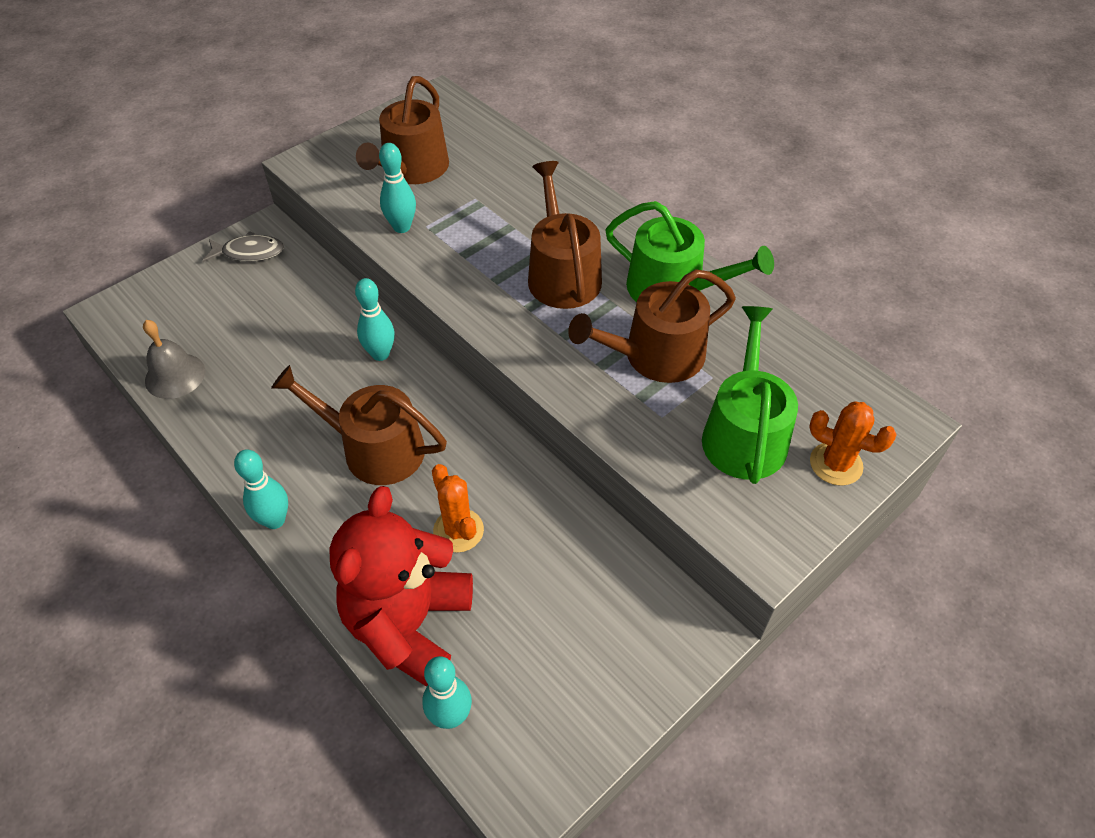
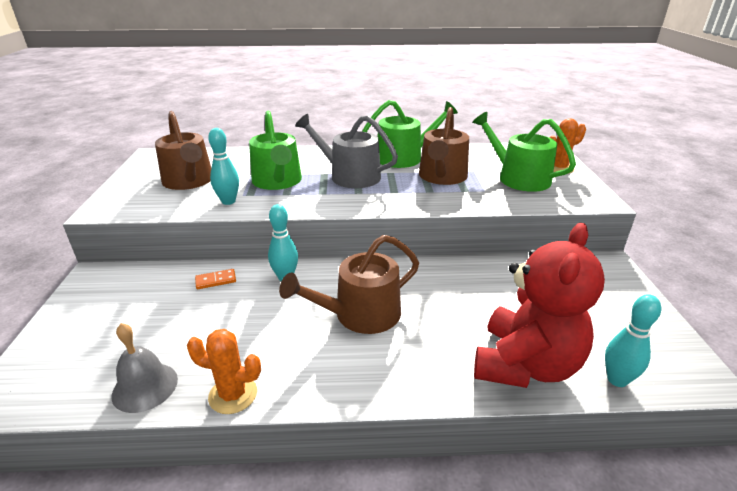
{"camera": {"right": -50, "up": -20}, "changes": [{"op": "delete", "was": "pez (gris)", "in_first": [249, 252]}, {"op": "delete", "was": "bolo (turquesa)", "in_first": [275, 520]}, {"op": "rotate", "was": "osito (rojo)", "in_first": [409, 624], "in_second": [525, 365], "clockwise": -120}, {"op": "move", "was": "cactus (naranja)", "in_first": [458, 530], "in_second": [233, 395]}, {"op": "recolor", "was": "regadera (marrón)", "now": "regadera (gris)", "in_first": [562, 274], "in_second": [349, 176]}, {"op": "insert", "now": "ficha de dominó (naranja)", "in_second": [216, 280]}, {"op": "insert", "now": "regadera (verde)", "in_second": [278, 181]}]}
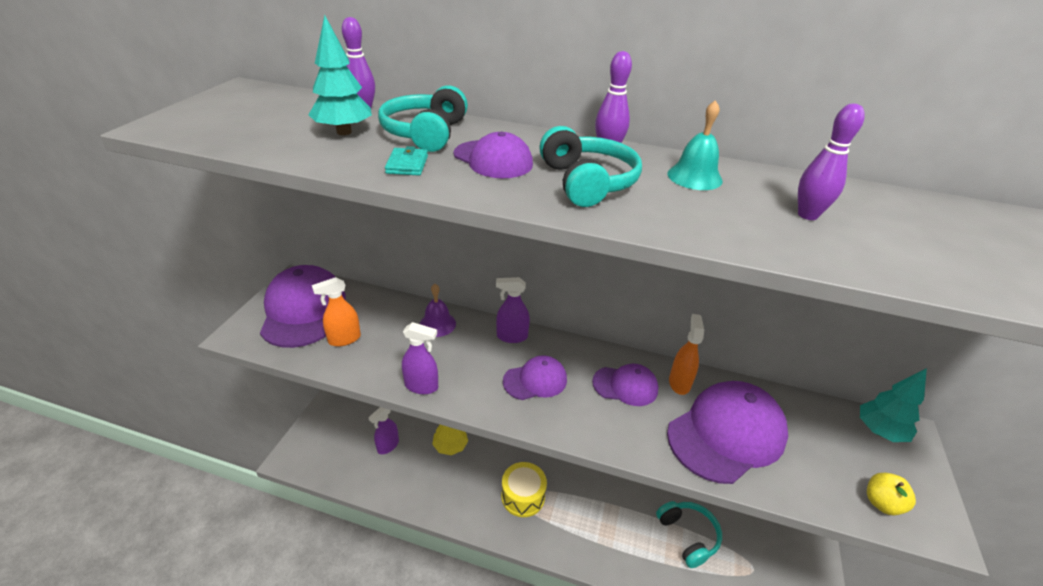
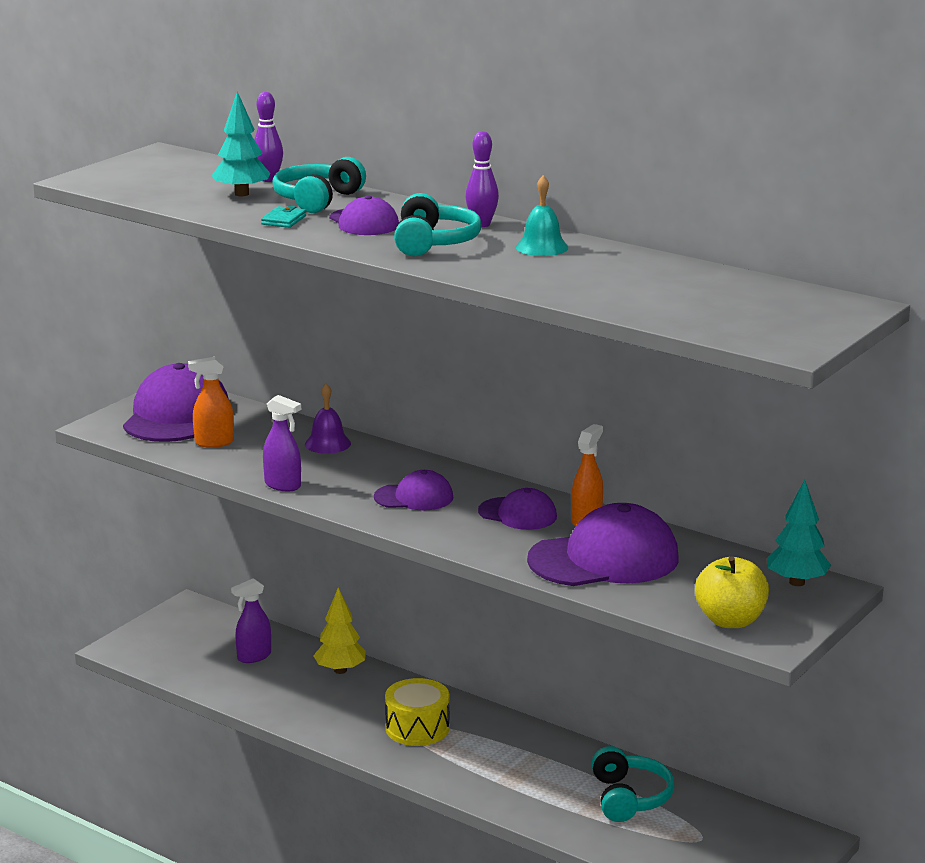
{"camera": {"right": 20, "up": -15}, "changes": [{"op": "delete", "was": "pulverizador (morado)", "in_first": [511, 336]}, {"op": "delete", "was": "bolo (morado)", "in_first": [807, 215]}, {"op": "resize", "was": "manzana (amarillo)", "in_first": [881, 503], "in_second": [730, 620], "ratio": 1.58}]}
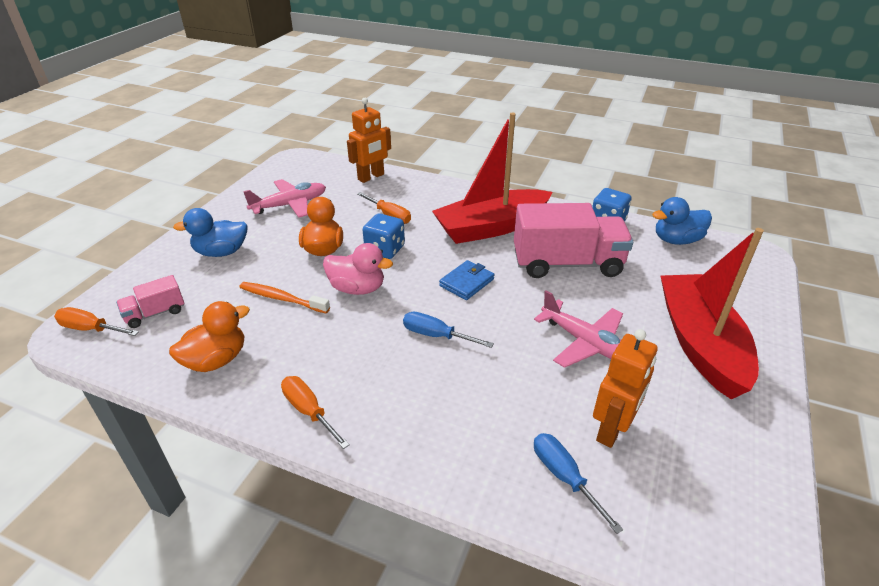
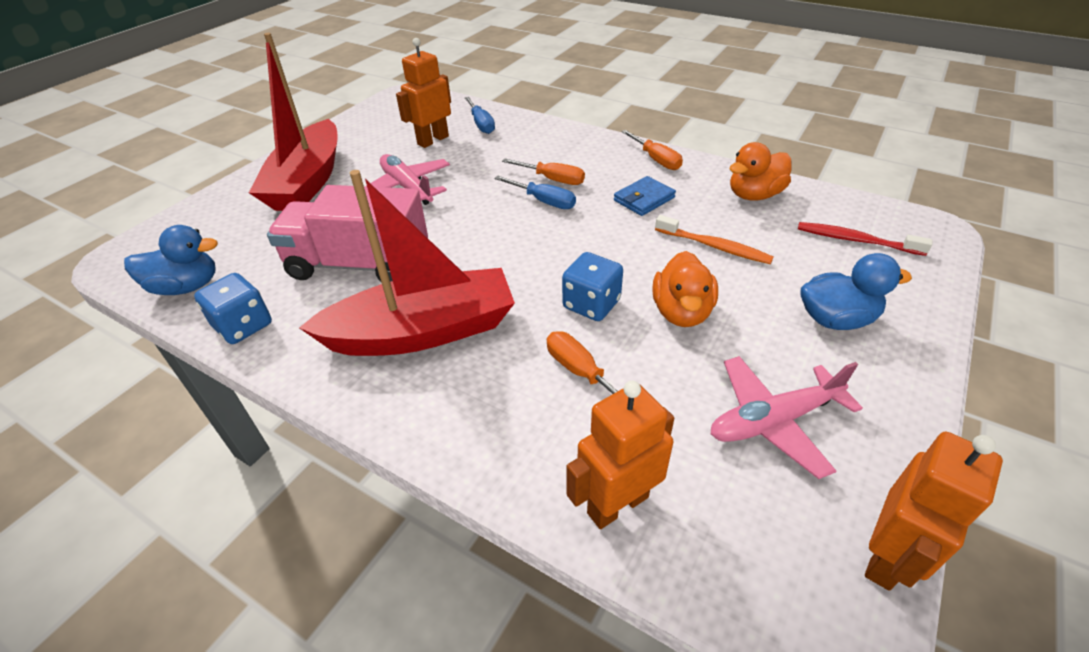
{"camera": {"right": -170, "up": 5}, "changes": [{"op": "move", "was": "destornillador (naranja)", "in_first": [91, 329], "in_second": [552, 179]}, {"op": "replace", "was": "camión (rosa)", "now": "cepillo de dientes (rojo)", "in_first": [155, 313], "in_second": [856, 240]}, {"op": "delete", "was": "pato (rosa)", "in_first": [357, 288]}, {"op": "move", "was": "cartera (azul)", "in_first": [466, 282], "in_second": [644, 199]}, {"op": "insert", "now": "robot (naranja)", "in_second": [887, 557]}]}
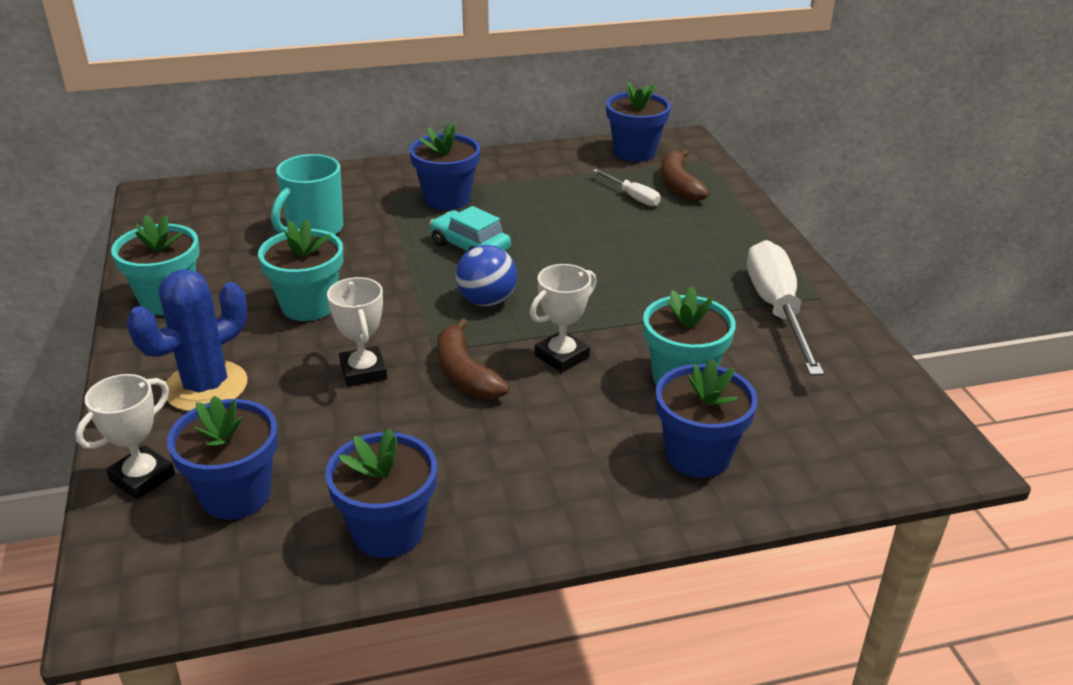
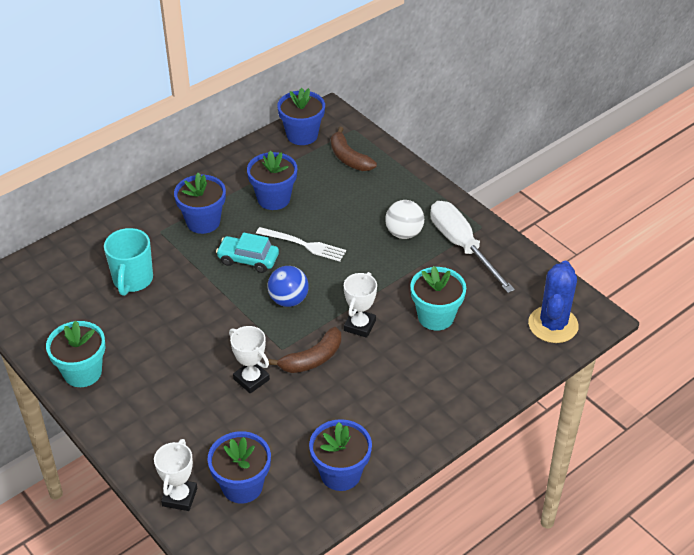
{"camera": {"right": -25, "up": 10}, "changes": [{"op": "move", "was": "cactus (azul)", "in_first": [206, 387], "in_second": [553, 325]}, {"op": "delete", "was": "maceta (turquesa)", "in_first": [308, 305]}, {"op": "rotate", "was": "plátano (marrón)", "in_first": [465, 374], "in_second": [312, 359], "clockwise": -75}, {"op": "delete", "was": "destornillador (blanco)", "in_first": [632, 197]}, {"op": "move", "was": "maceta (azul)", "in_first": [698, 455], "in_second": [273, 199]}, {"op": "insert", "now": "tenedor (blanco)", "in_second": [304, 245]}, {"op": "insert", "now": "pelota (blanco)", "in_second": [404, 233]}]}
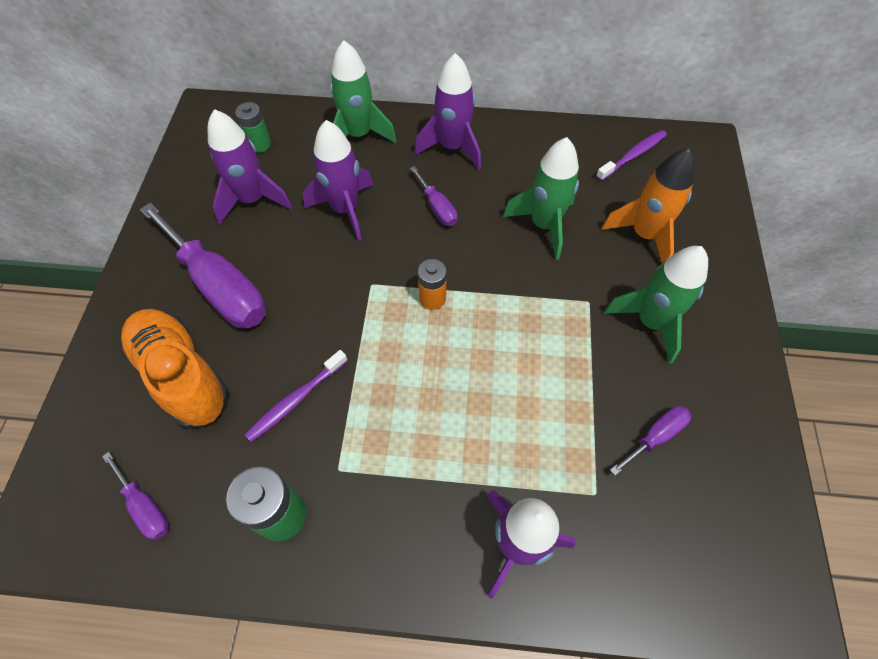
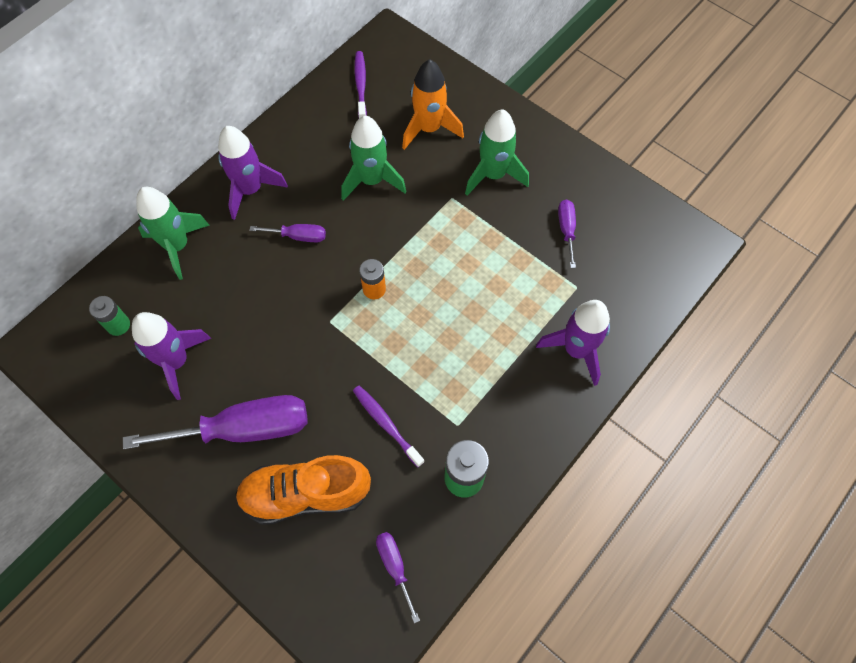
{"camera": {"right": -55, "up": 5}, "changes": [{"op": "rotate", "was": "destornillador (morado)", "in_first": [145, 506], "in_second": [395, 566], "clockwise": -105}, {"op": "rotate", "was": "cepillo de dientes (morado)", "in_first": [296, 400], "in_second": [386, 424], "clockwise": 150}, {"op": "delete", "was": "cohete (morado)", "in_first": [345, 210]}]}
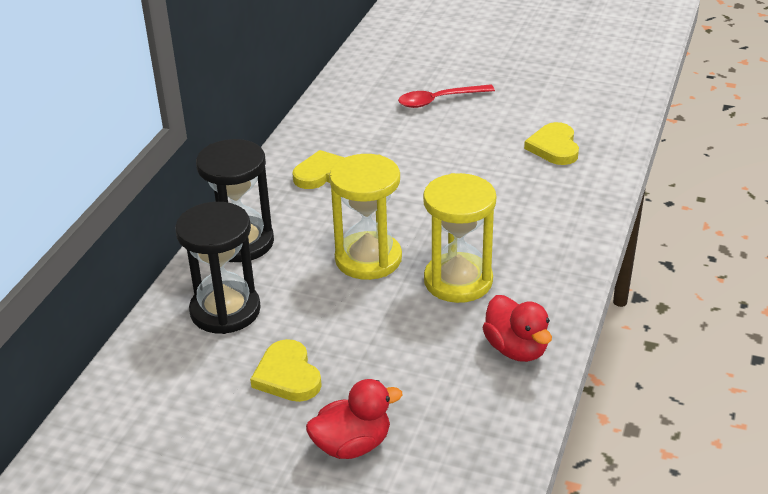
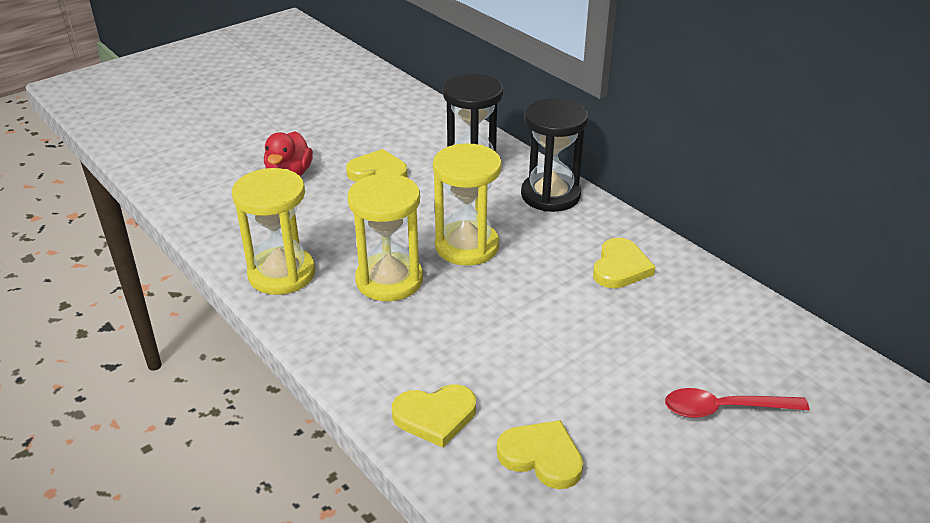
{"camera": {"right": 120, "up": 0}, "changes": [{"op": "rotate", "was": "cuchara (rojo)", "in_first": [439, 100], "in_second": [724, 409], "clockwise": -105}, {"op": "replace", "was": "pato (rojo)", "now": "reloj de arena (amarillo)", "in_first": [516, 349], "in_second": [282, 274]}, {"op": "insert", "now": "corazón (amarillo)", "in_second": [435, 416]}]}
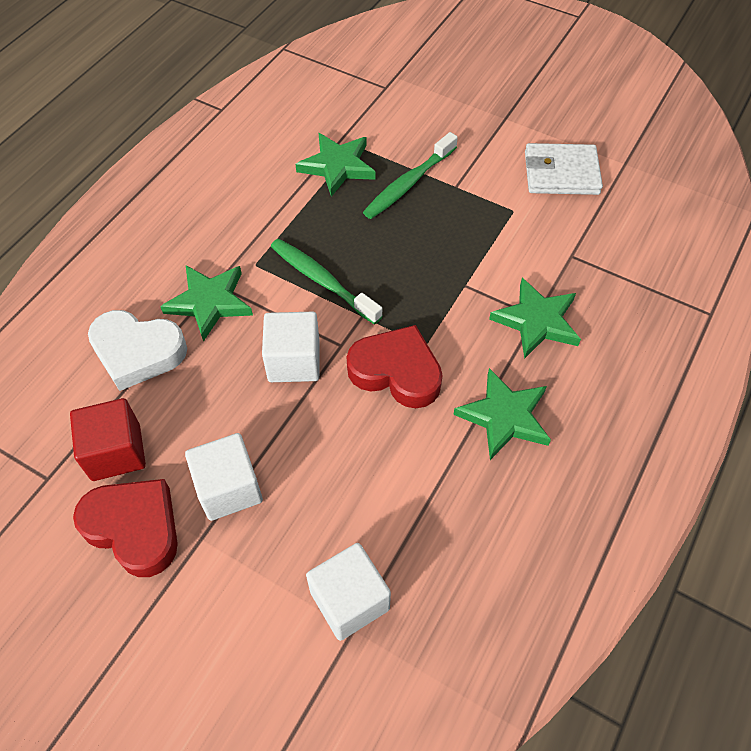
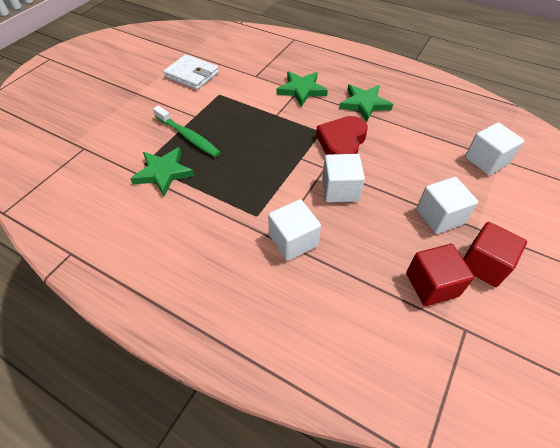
{"camera": {"right": -90, "up": -5}, "changes": [{"op": "replace", "was": "corazón (rojo)", "now": "cubo (rojo)", "in_first": [134, 528], "in_second": [483, 264]}, {"op": "delete", "was": "corazón (blanco)", "in_first": [137, 352]}, {"op": "replace", "was": "estrella (verde)", "now": "cubo (blanco)", "in_first": [209, 302], "in_second": [293, 240]}, {"op": "delete", "was": "cepillo de dientes (verde)", "in_first": [322, 280]}, {"op": "rotate", "was": "cartera (blanco)", "in_first": [561, 173], "in_second": [192, 75], "clockwise": -60}]}
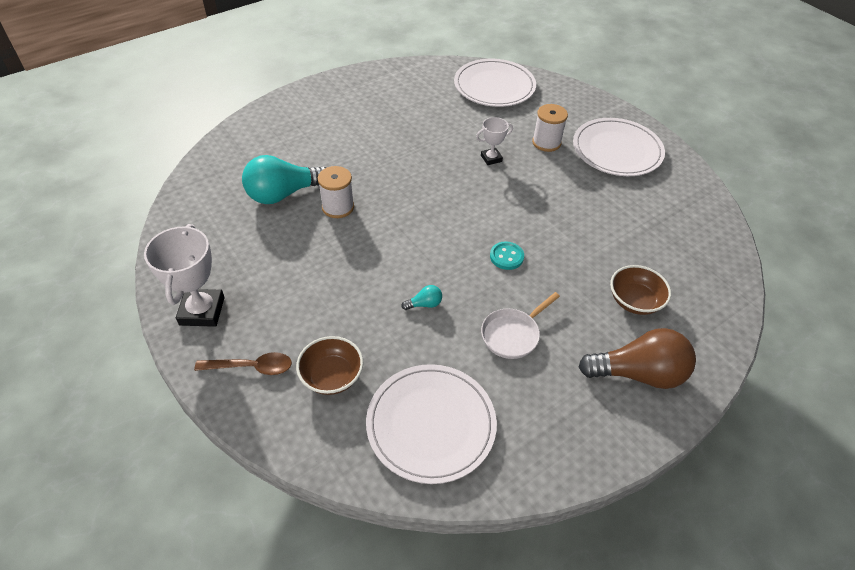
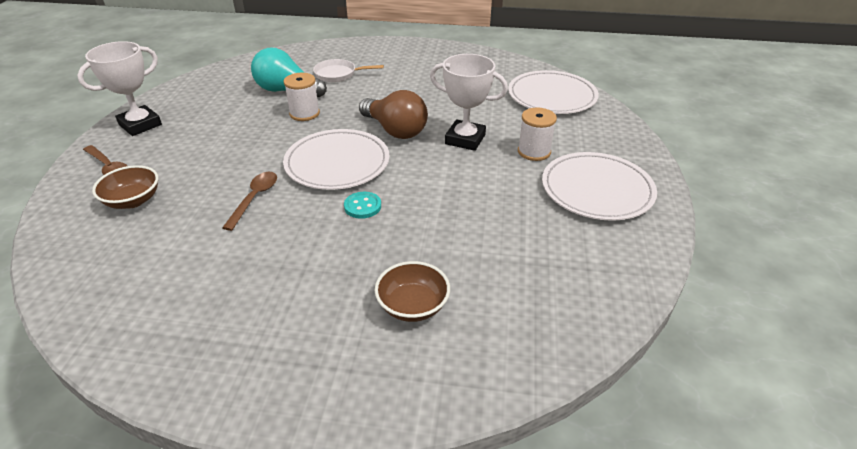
{"camera": {"right": 45, "up": -10}, "changes": [{"op": "move", "was": "plato (blanco)", "in_first": [431, 424], "in_second": [337, 163]}, {"op": "replace", "was": "bombilla (turquesa)", "now": "cuchara (marrón)", "in_first": [424, 304], "in_second": [254, 198]}, {"op": "resize", "was": "trofeo (blanco)", "in_first": [491, 158], "in_second": [465, 139], "ratio": 1.81}, {"op": "move", "was": "sartén (blanco)", "in_first": [512, 334], "in_second": [338, 74]}, {"op": "move", "was": "bombilla (marrón)", "in_first": [638, 373], "in_second": [395, 130]}]}
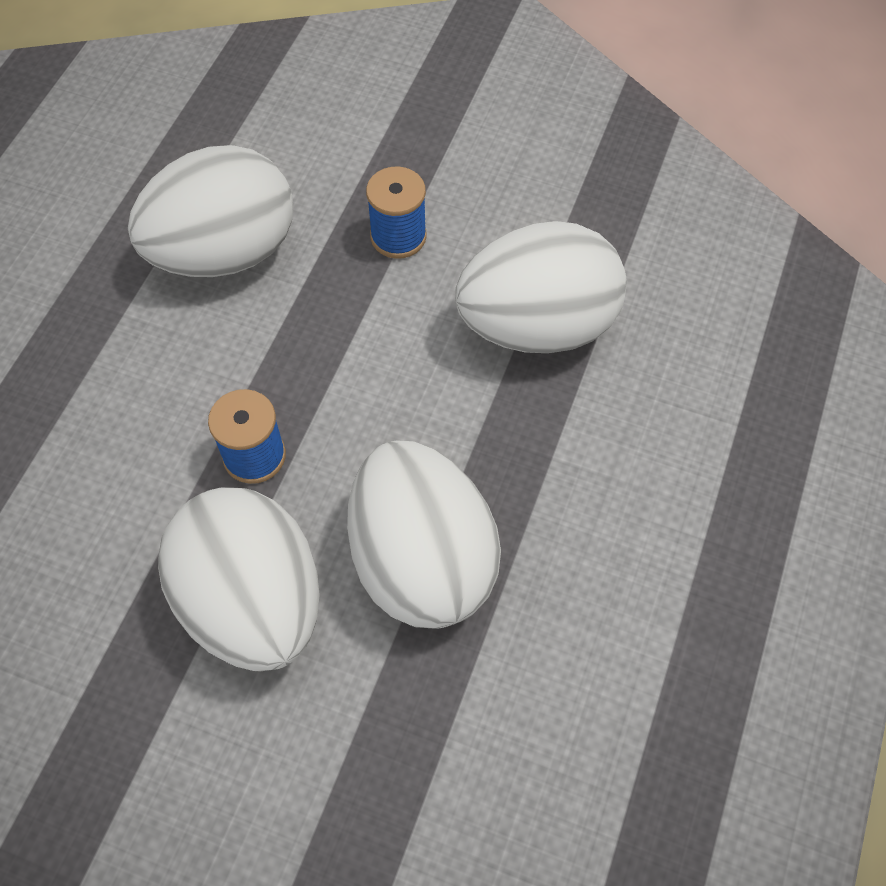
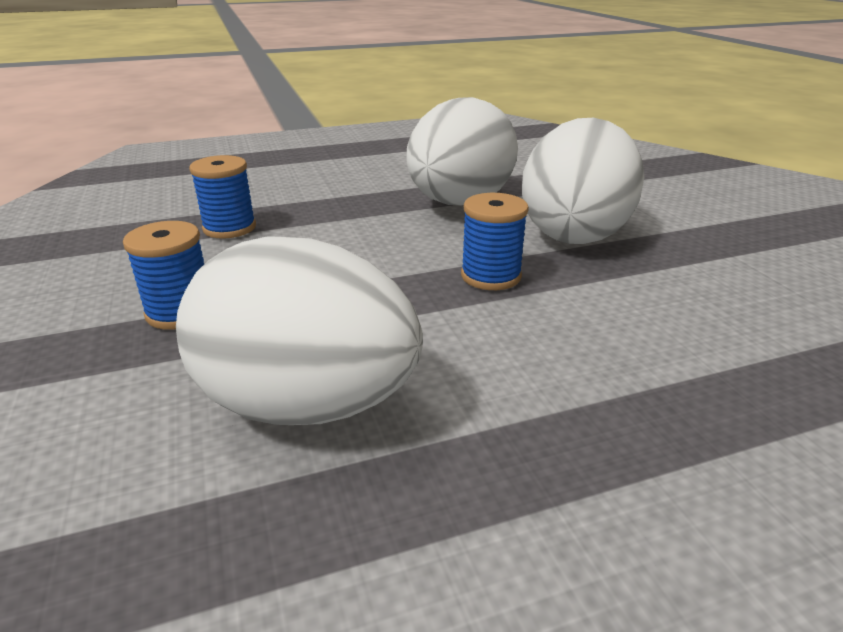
{"camera": {"right": -130, "up": -30}, "changes": [{"op": "replace", "was": "huevo (blanco)", "now": "carrete (azul)", "in_first": [537, 326], "in_second": [229, 228]}]}
